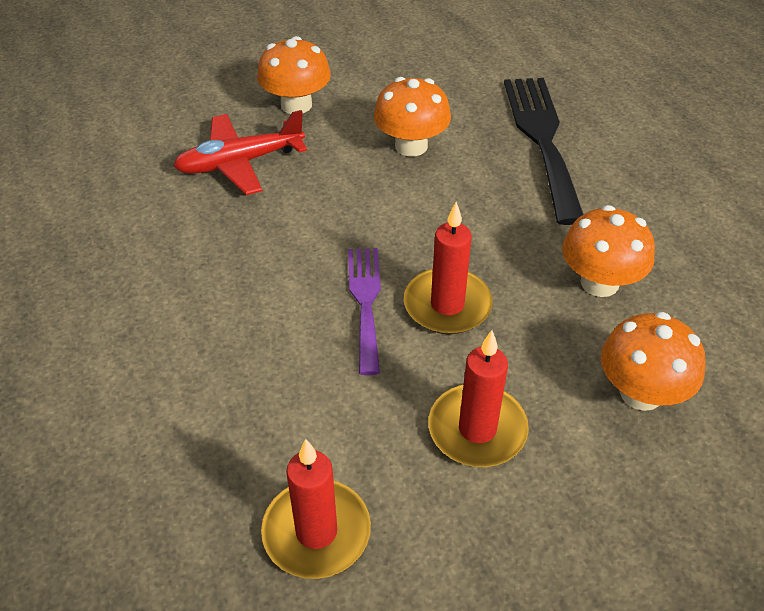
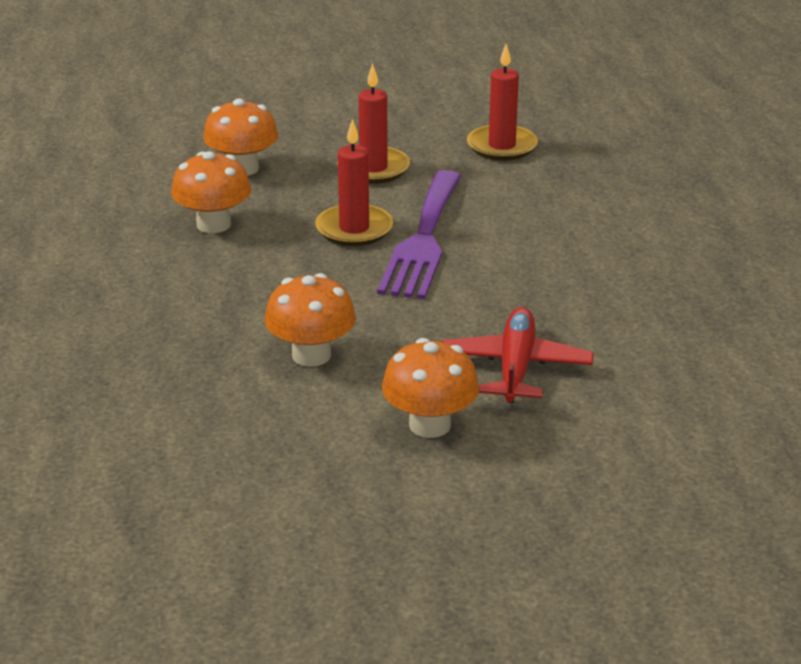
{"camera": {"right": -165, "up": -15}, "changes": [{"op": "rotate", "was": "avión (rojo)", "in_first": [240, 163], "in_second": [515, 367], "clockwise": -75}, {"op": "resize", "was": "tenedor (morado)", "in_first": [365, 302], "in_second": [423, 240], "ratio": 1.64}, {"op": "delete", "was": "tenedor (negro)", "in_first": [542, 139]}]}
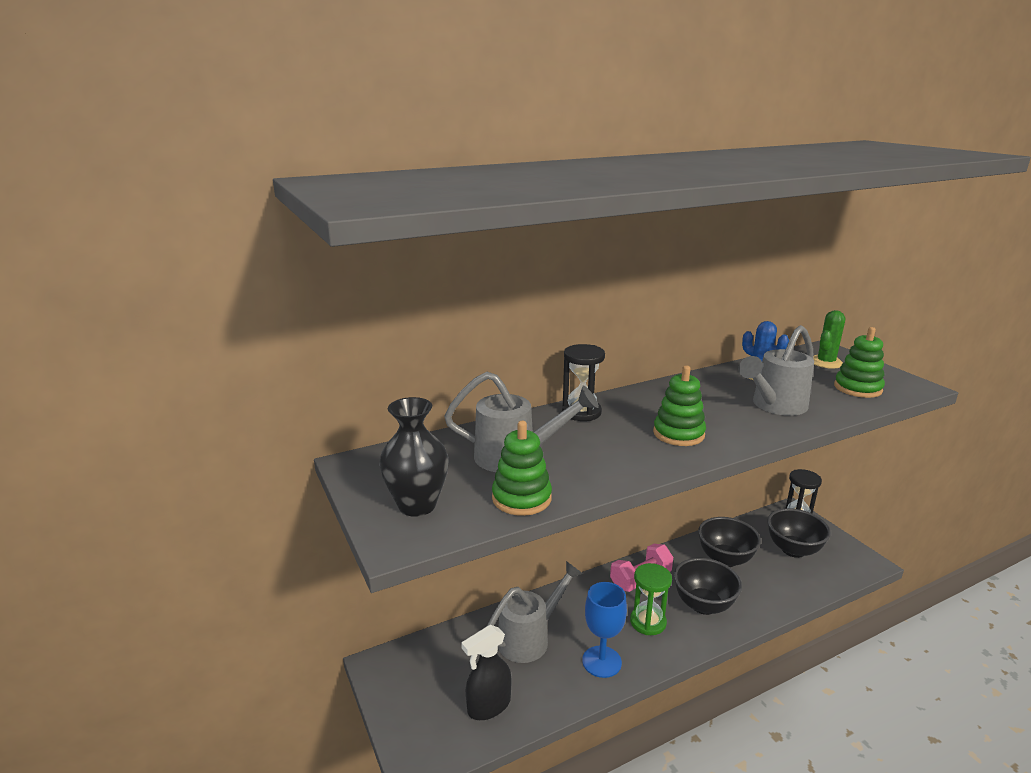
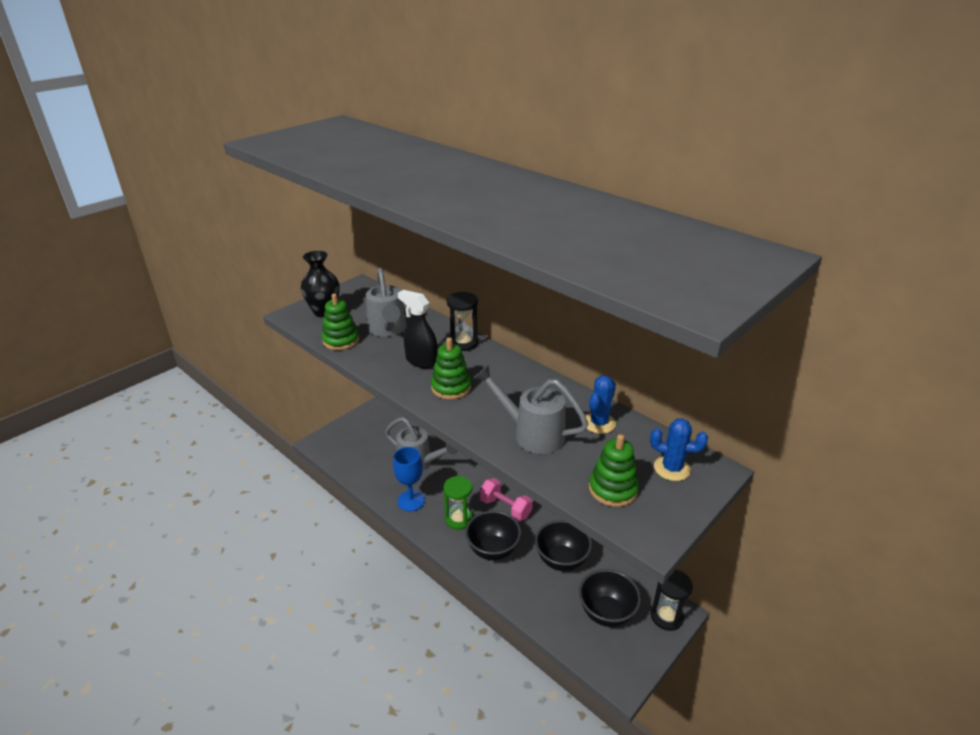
{"camera": {"right": 70, "up": 10}, "changes": [{"op": "move", "was": "pulverizador (negro)", "in_first": [488, 706], "in_second": [421, 361]}, {"op": "recolor", "was": "cactus (verde)", "now": "cactus (azul)", "in_first": [825, 362], "in_second": [672, 468]}]}
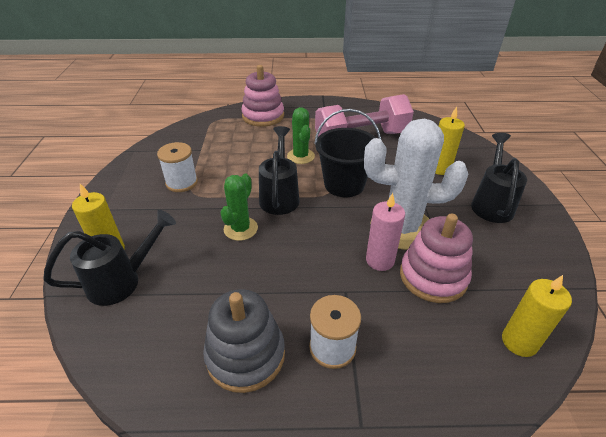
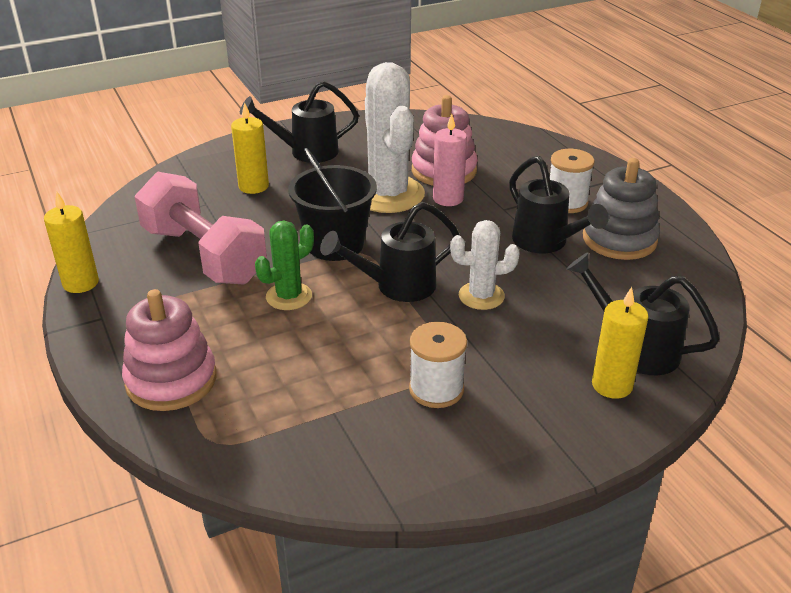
{"camera": {"right": -115, "up": -5}, "changes": [{"op": "recolor", "was": "cactus (verde)", "now": "cactus (blanco)", "in_first": [240, 229], "in_second": [481, 296]}, {"op": "move", "was": "vela (amarillo)", "in_first": [519, 342], "in_second": [81, 283]}, {"op": "insert", "now": "regadera (negro)", "in_second": [546, 243]}]}
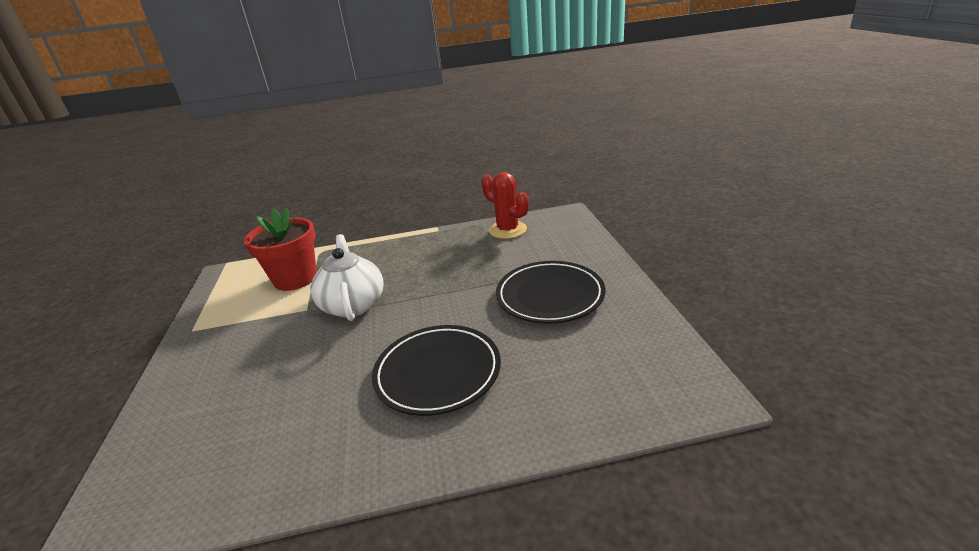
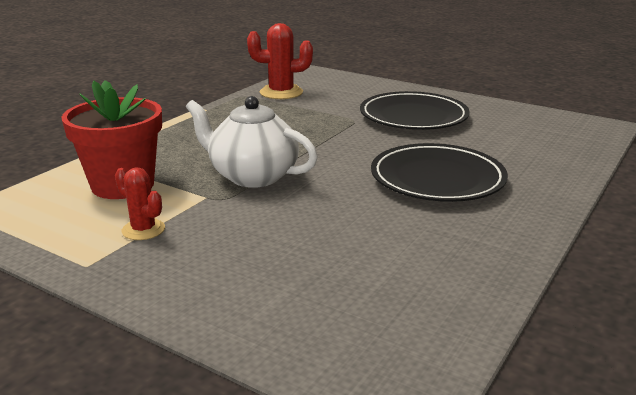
{"camera": {"right": -50, "up": -5}, "changes": [{"op": "insert", "now": "cactus (rojo)", "in_second": [143, 230]}]}
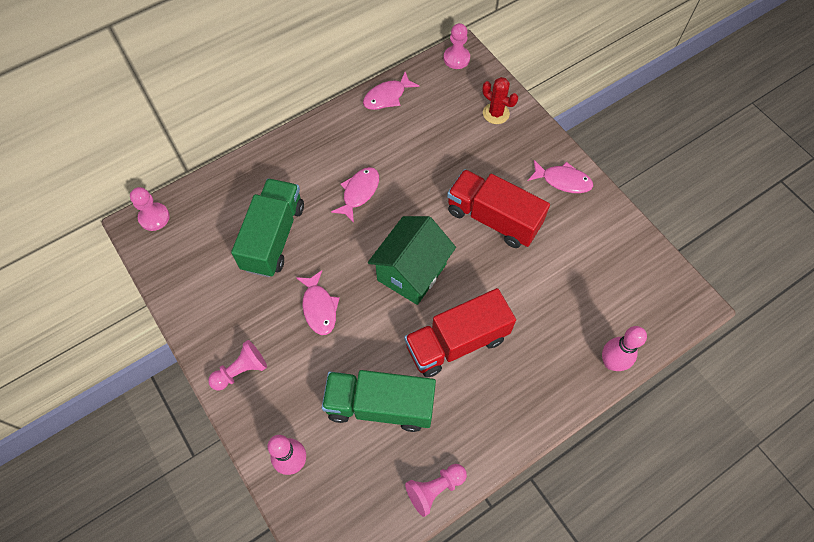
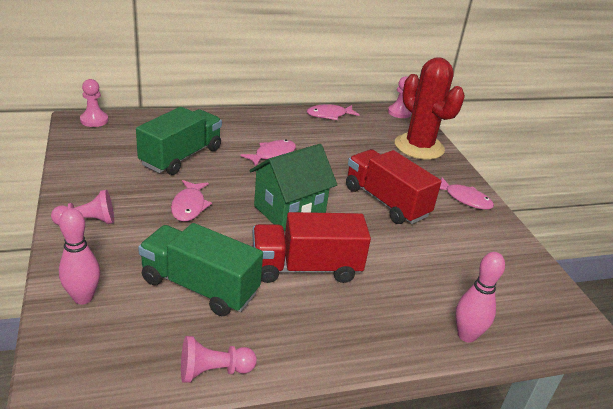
{"camera": {"right": 15, "up": -30}, "changes": [{"op": "resize", "was": "cactus (rojo)", "in_first": [496, 113], "in_second": [419, 147], "ratio": 2.04}]}
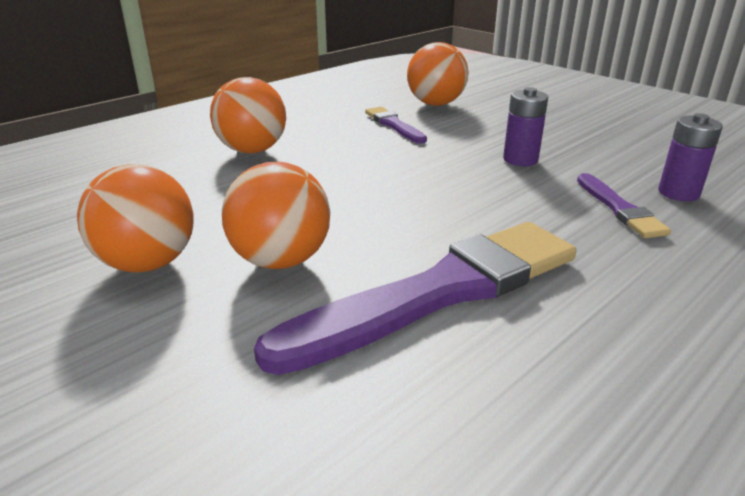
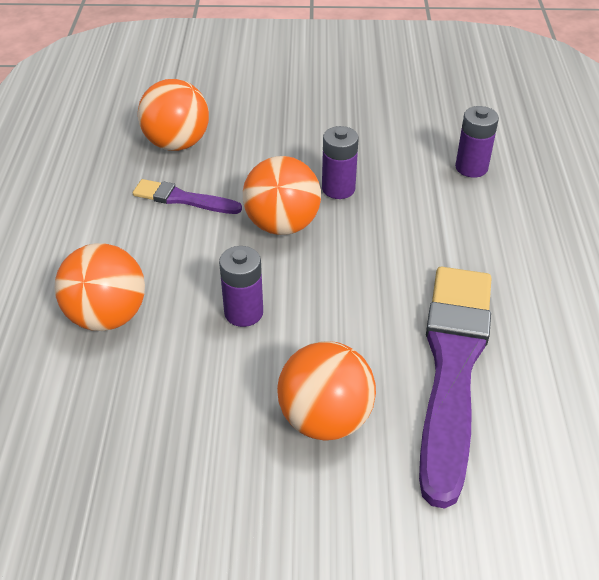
{"camera": {"right": -45, "up": 15}, "changes": [{"op": "move", "was": "pelota (naranja)", "in_first": [148, 263], "in_second": [282, 225]}, {"op": "delete", "was": "pincel (morado)", "in_first": [619, 208]}, {"op": "insert", "now": "pila (morado)", "in_second": [243, 312]}]}
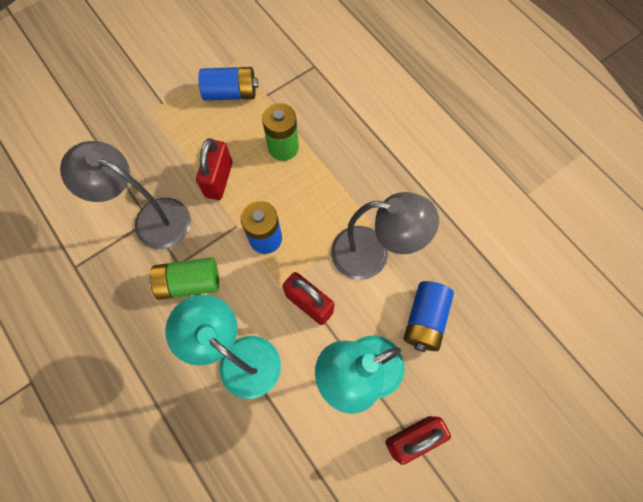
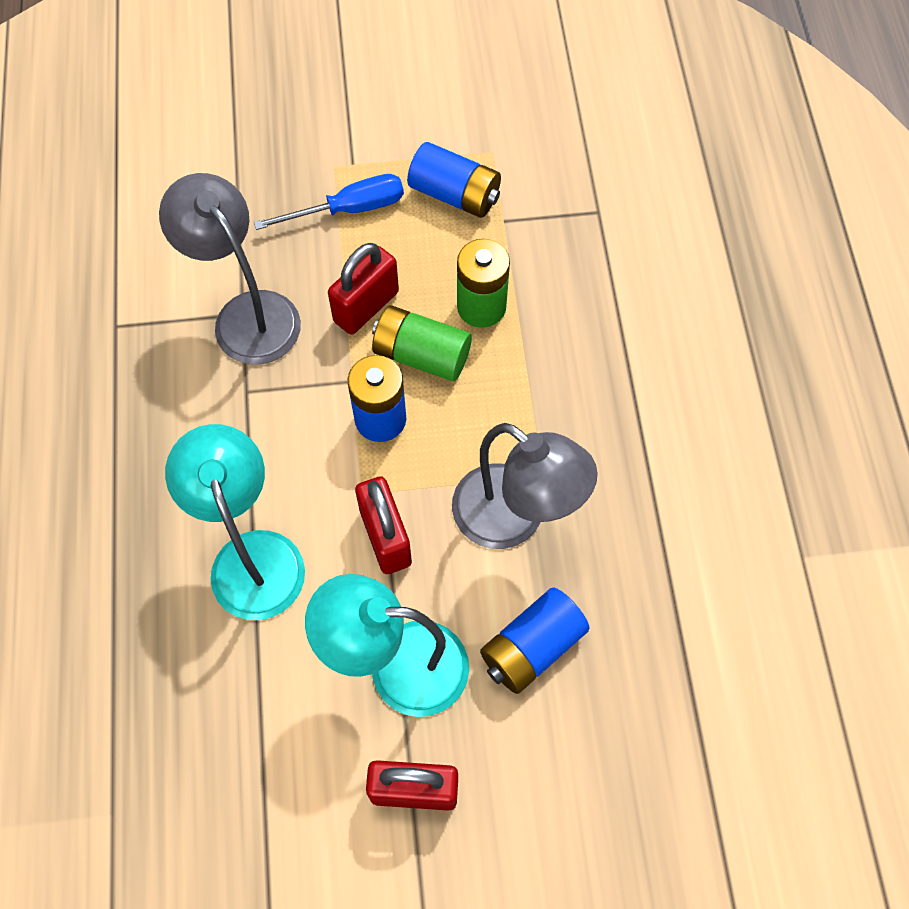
{"camera": {"right": 30, "up": -5}, "changes": [{"op": "move", "was": "pila (verde)", "in_first": [189, 282], "in_second": [421, 355]}, {"op": "insert", "now": "destornillador (azul)", "in_second": [349, 209]}]}
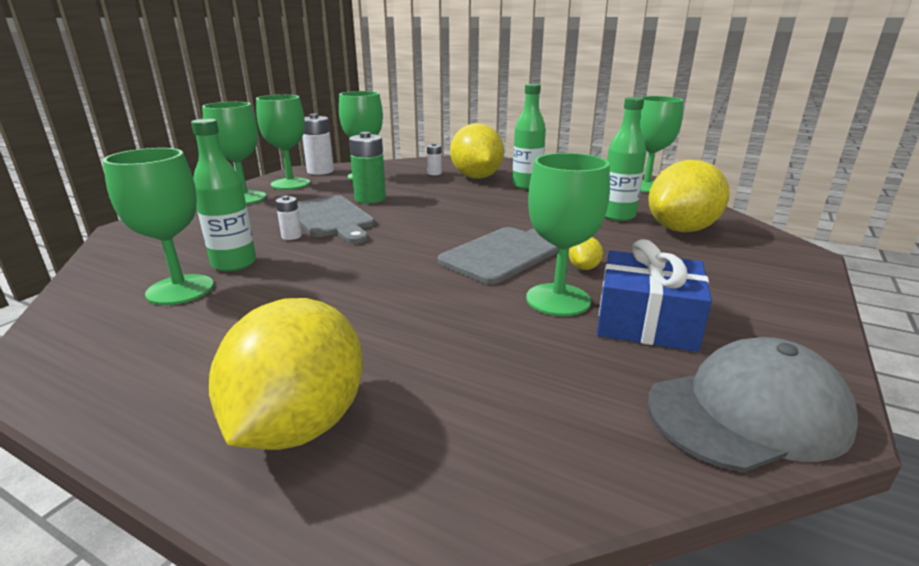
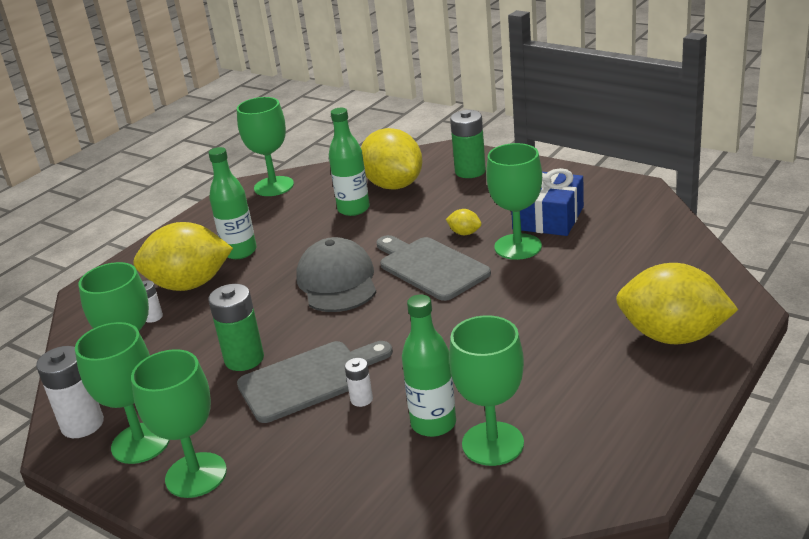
{"camera": {"right": -80, "up": 5}, "changes": [{"op": "move", "was": "gorra (gris)", "in_first": [747, 412], "in_second": [337, 281]}, {"op": "insert", "now": "pila (verde)", "in_second": [470, 171]}]}
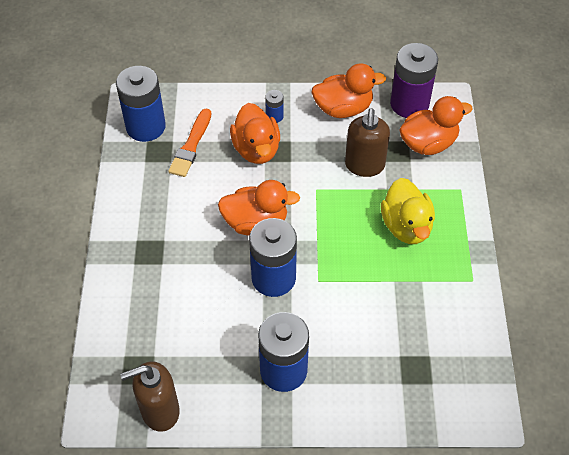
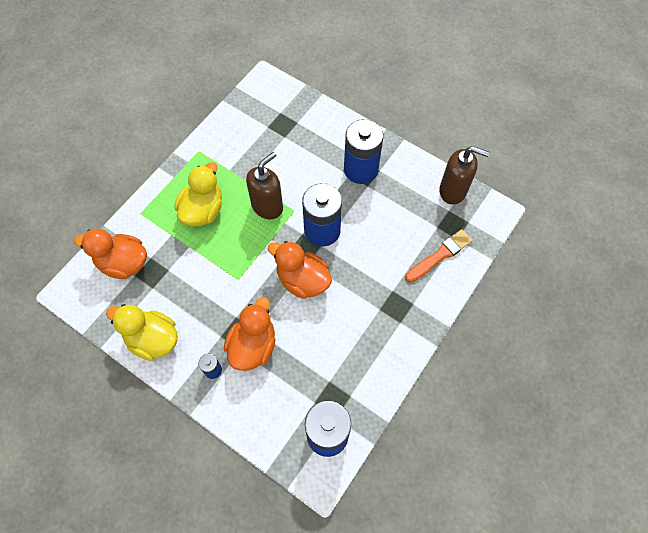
{"camera": {"right": -145, "up": 10}, "changes": [{"op": "move", "was": "pincel (naranja)", "in_first": [191, 146], "in_second": [439, 255]}, {"op": "recolor", "was": "pato (naranja)", "now": "pato (amarillo)", "in_first": [343, 108], "in_second": [153, 339]}, {"op": "move", "was": "dispensador de jabón (marrón)", "in_first": [364, 165], "in_second": [267, 206]}, {"op": "delete", "was": "pila (morado)", "in_first": [409, 104]}]}
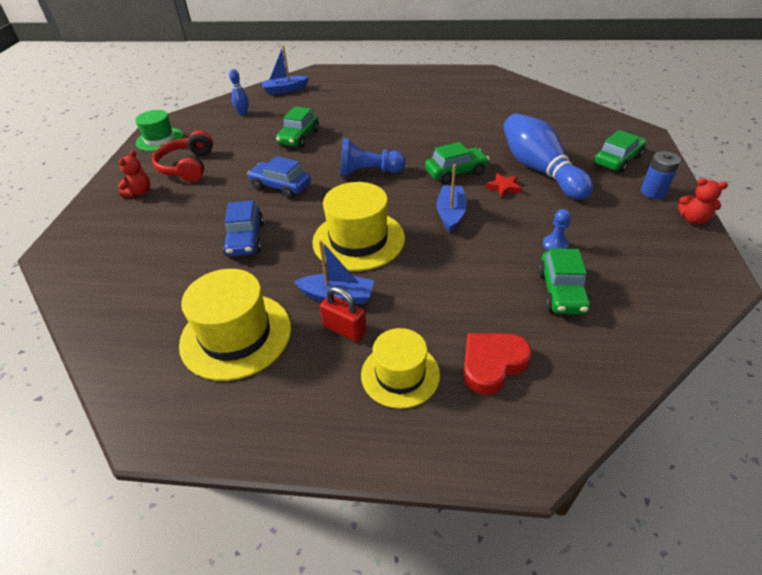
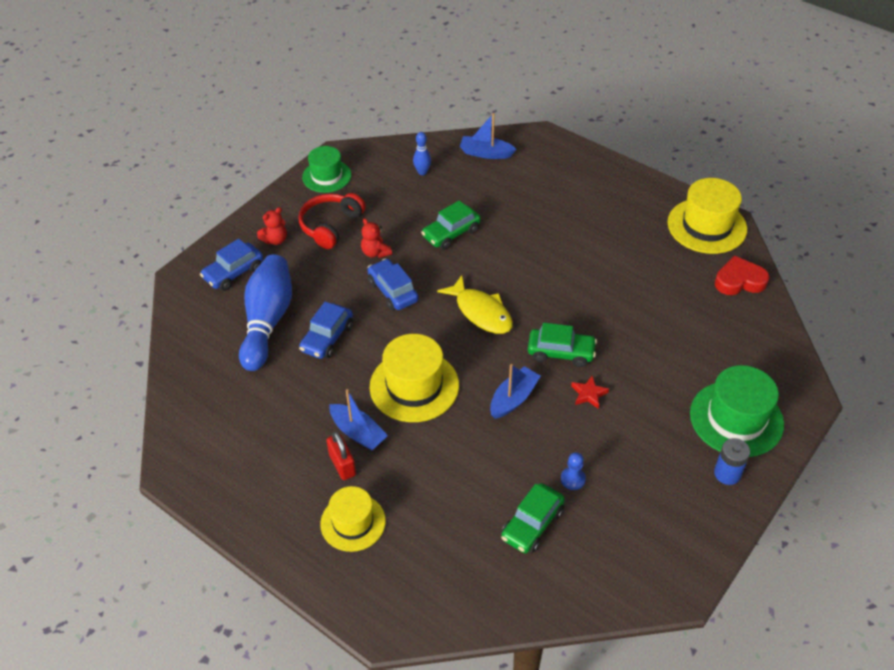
{"camera": {"right": 30, "up": 5}, "changes": [{"op": "move", "was": "sombrero (amarillo)", "in_first": [236, 335], "in_second": [707, 226]}, {"op": "replace", "was": "peón (azul)", "now": "pez (amarillo)", "in_first": [368, 172], "in_second": [481, 312]}, {"op": "move", "was": "corazón (rojo)", "in_first": [492, 364], "in_second": [739, 281]}, {"op": "move", "was": "bolo (azul)", "in_first": [539, 170], "in_second": [267, 321]}, {"op": "replace", "was": "coche (verde)", "now": "sombrero (verde)", "in_first": [617, 160], "in_second": [736, 419]}, {"op": "move", "was": "osito (rojo)", "in_first": [693, 219], "in_second": [375, 253]}, {"op": "insert", "now": "coche (azul)", "in_second": [233, 273]}]}
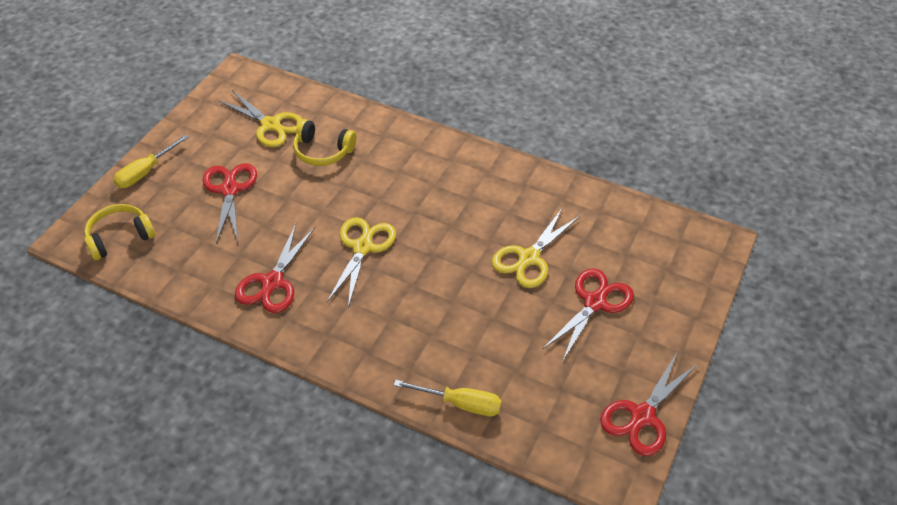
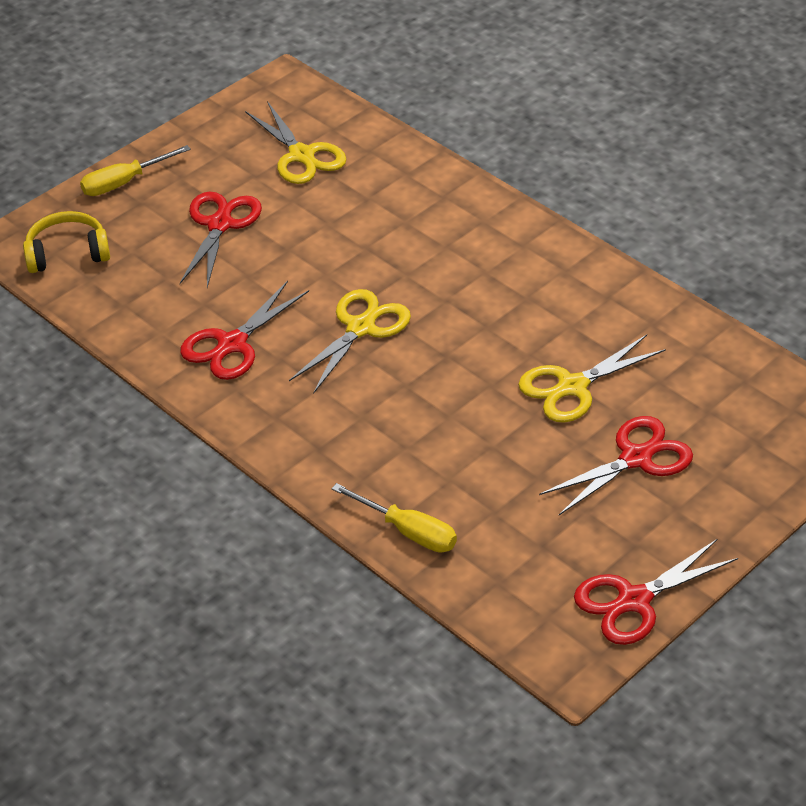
{"camera": {"right": 20, "up": -5}, "changes": [{"op": "delete", "was": "auriculares (amarillo)", "in_first": [323, 151]}]}
